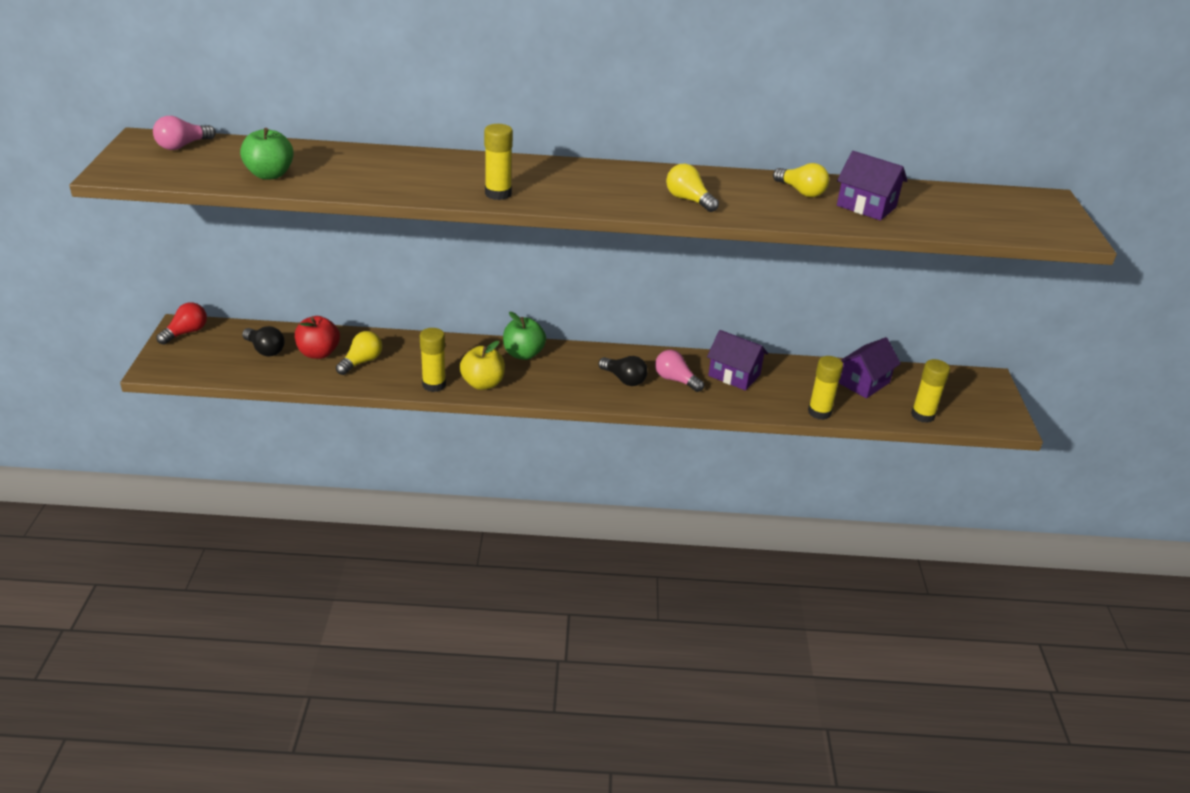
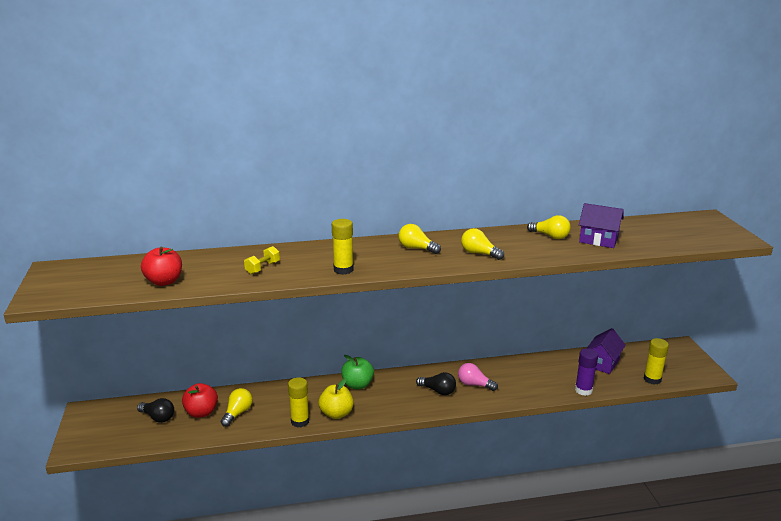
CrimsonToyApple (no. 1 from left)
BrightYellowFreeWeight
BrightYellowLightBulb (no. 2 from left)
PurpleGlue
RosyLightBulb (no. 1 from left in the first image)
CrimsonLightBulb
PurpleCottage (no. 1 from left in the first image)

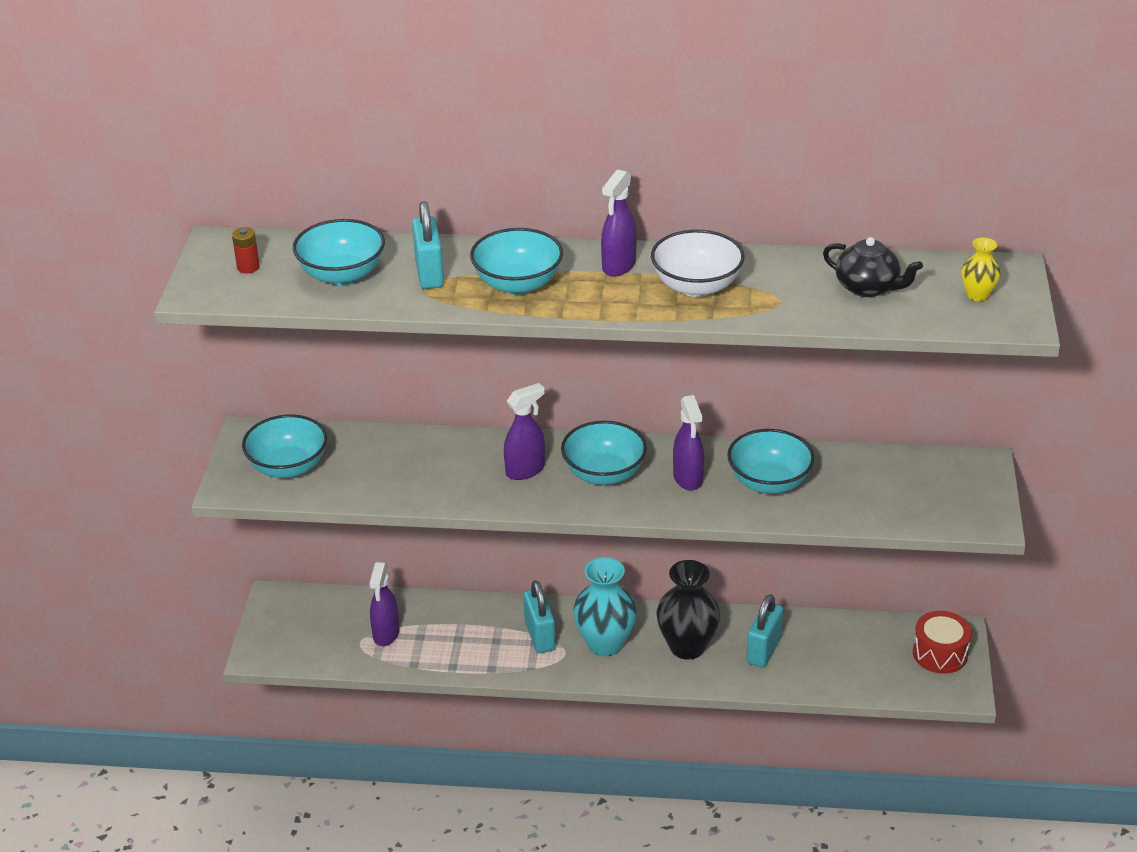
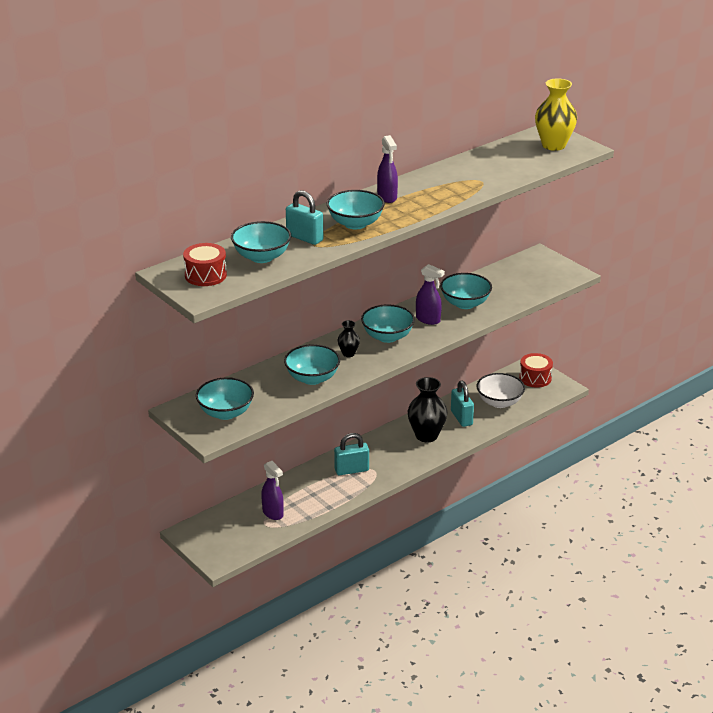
CrimsonSnareDrum (no. 1 from left)
TurquoiseBowl (no. 3 from left)
TurquoiseSmallLock (no. 2 from left)
BlackTallVase (no. 1 from left)
PureWhiteBowl
BrightYellowTallVase
TurquoiseTallVase
BlackTeapot

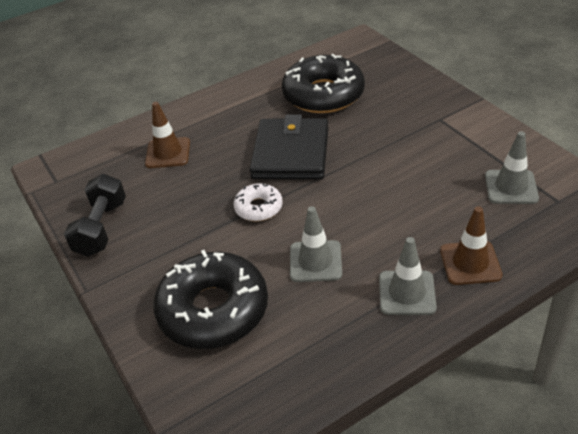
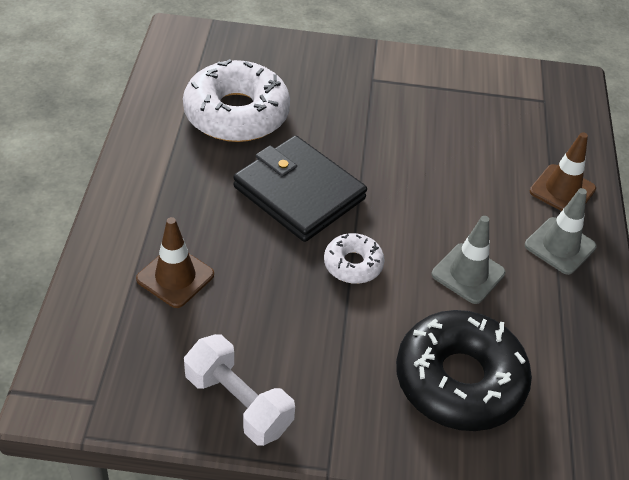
PureWhiteDoughnut (no. 1 from left)
PureWhiteFreeWeight
GrayTrafficCone (no. 3 from left in the first image)

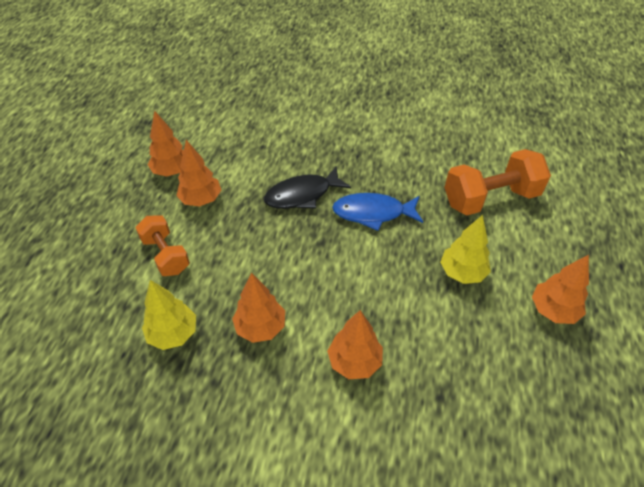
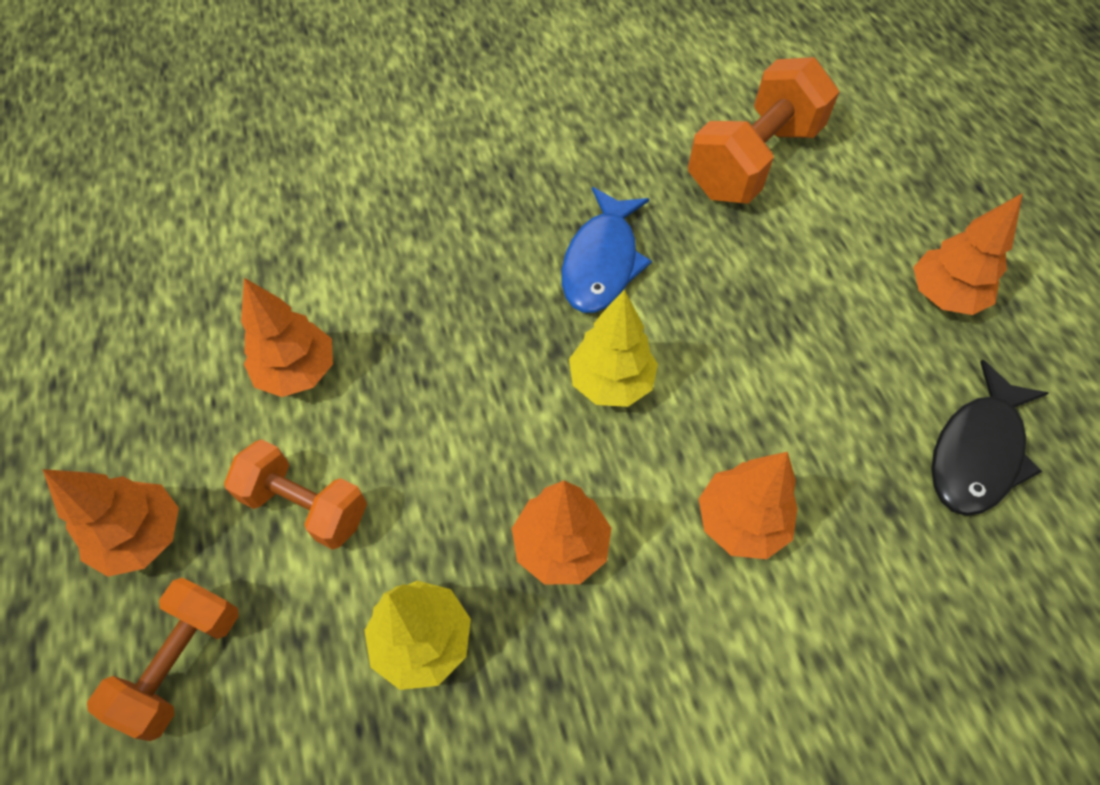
OrangeTree (no. 1 from left)
OrangeFreeWeight (no. 1 from left)
RoyalBlueFish
BrightYellowTree (no. 2 from left)
BlackFish

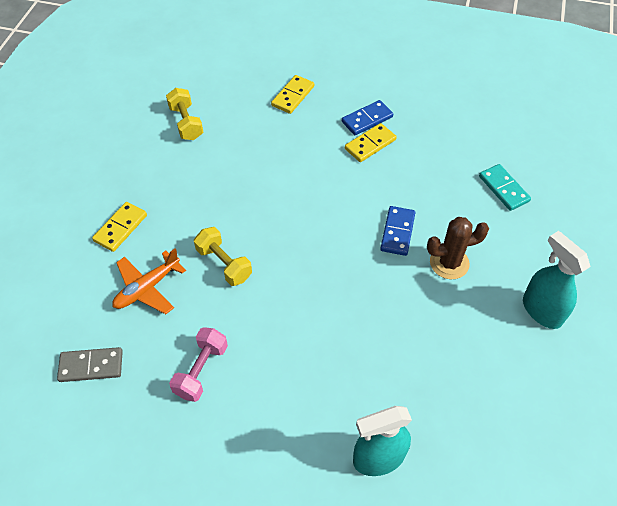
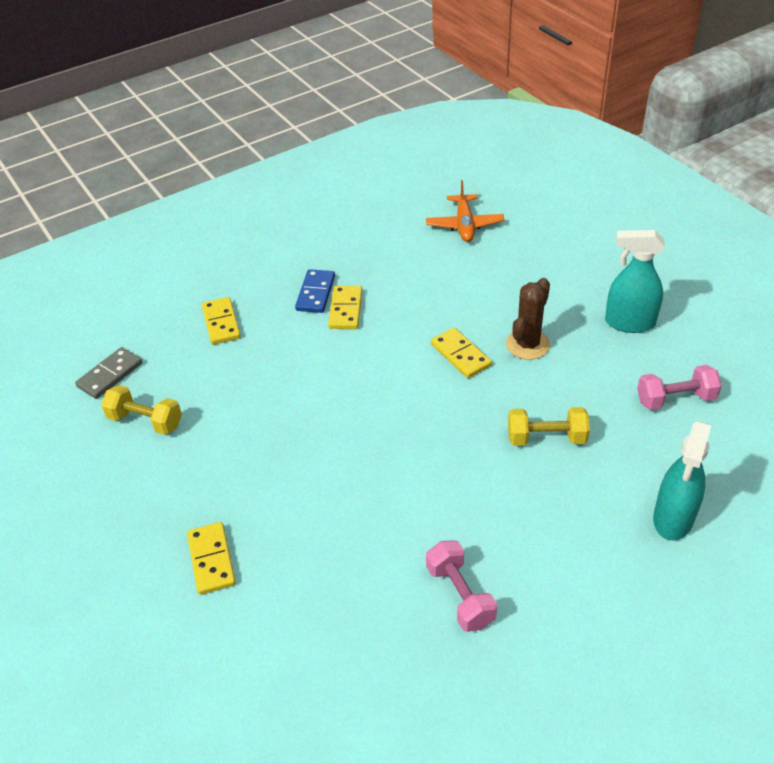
GrayDomino
OrangeAeroplane
BrightYellowDomino (no. 4 from left)
BrightYellowFreeWeight (no. 2 from left)
RosyFreeWeight (no. 2 from left)
TurquoiseDomino

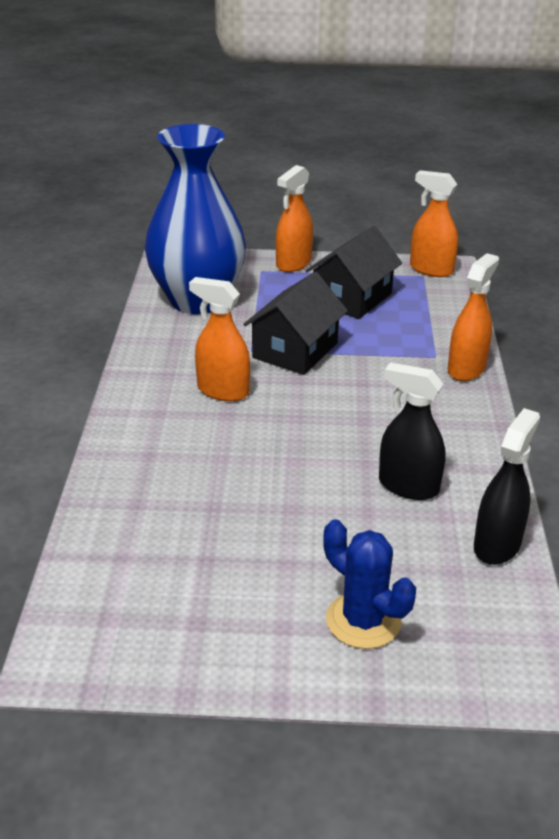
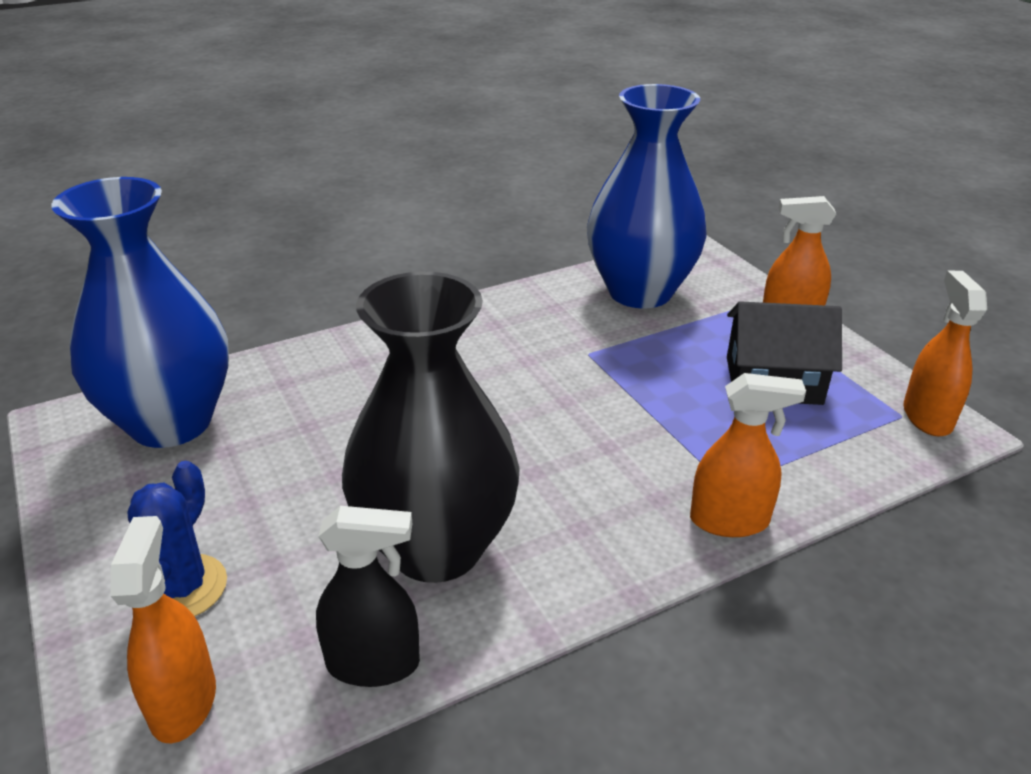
RoyalBlueTallVase (no. 1 from left)
OrangeSprayBottle (no. 1 from left)
BlackTallVase
BlackCottage (no. 1 from left in the first image)

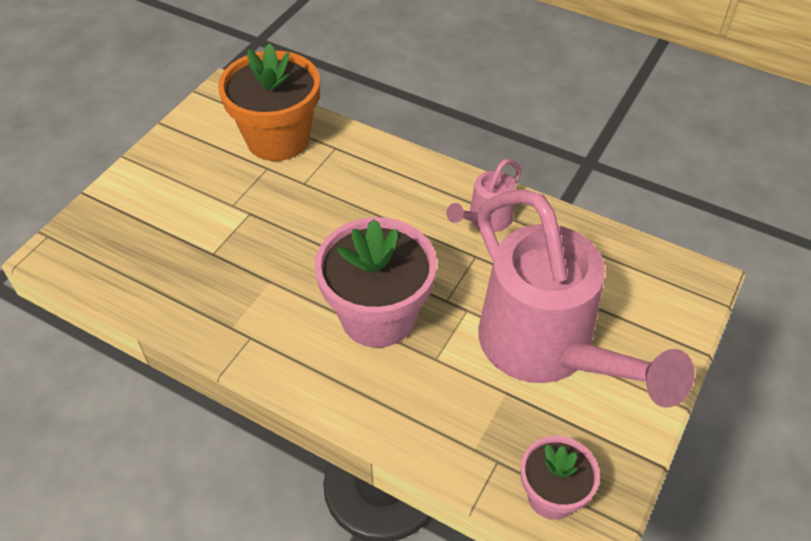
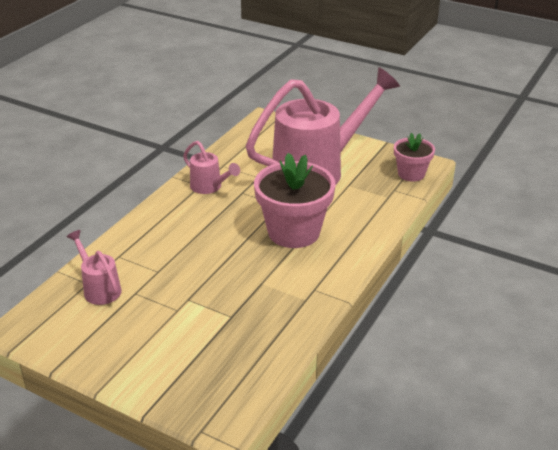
RosyWateringPot (no. 1 from left)

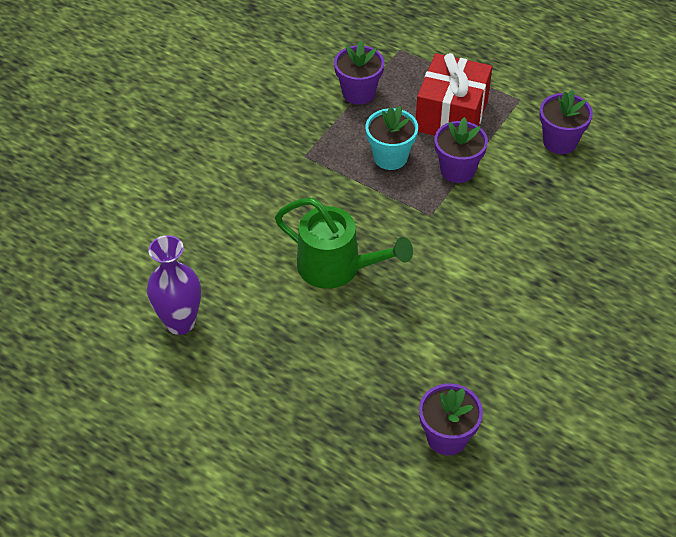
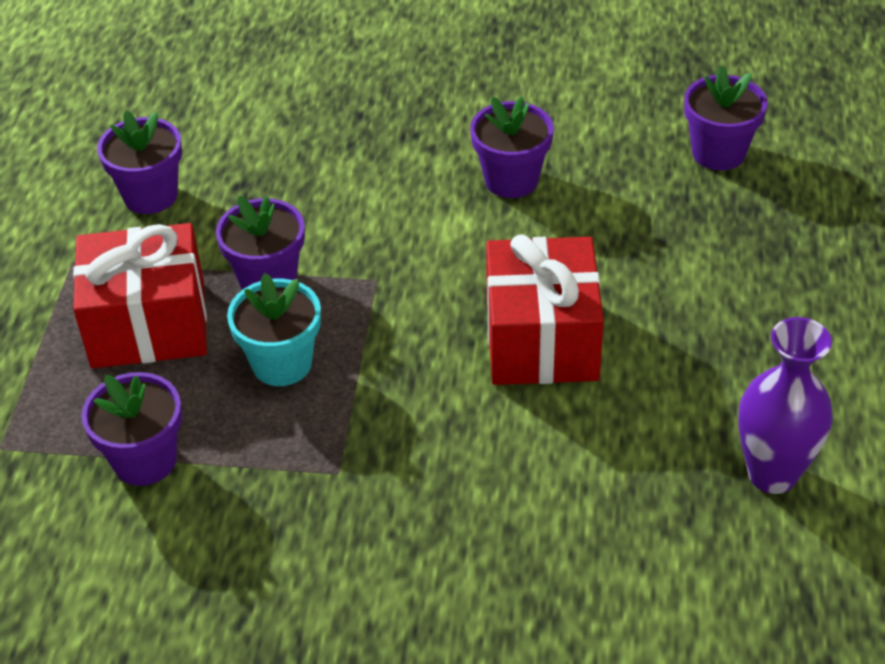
PurplePottedPlant (no. 4 from left)
CrimsonWrappedGift (no. 2 from left)

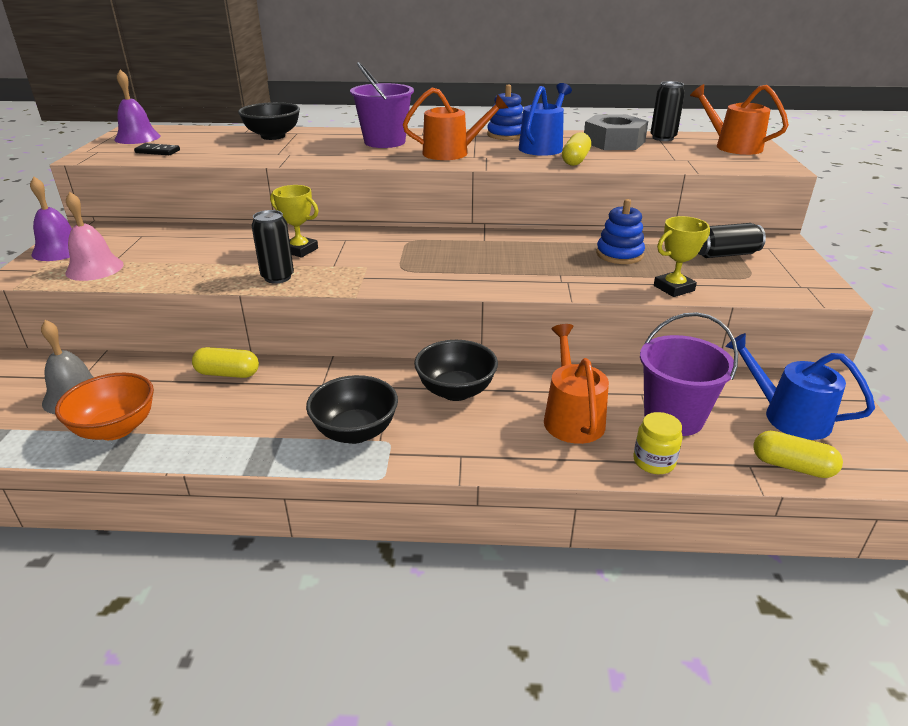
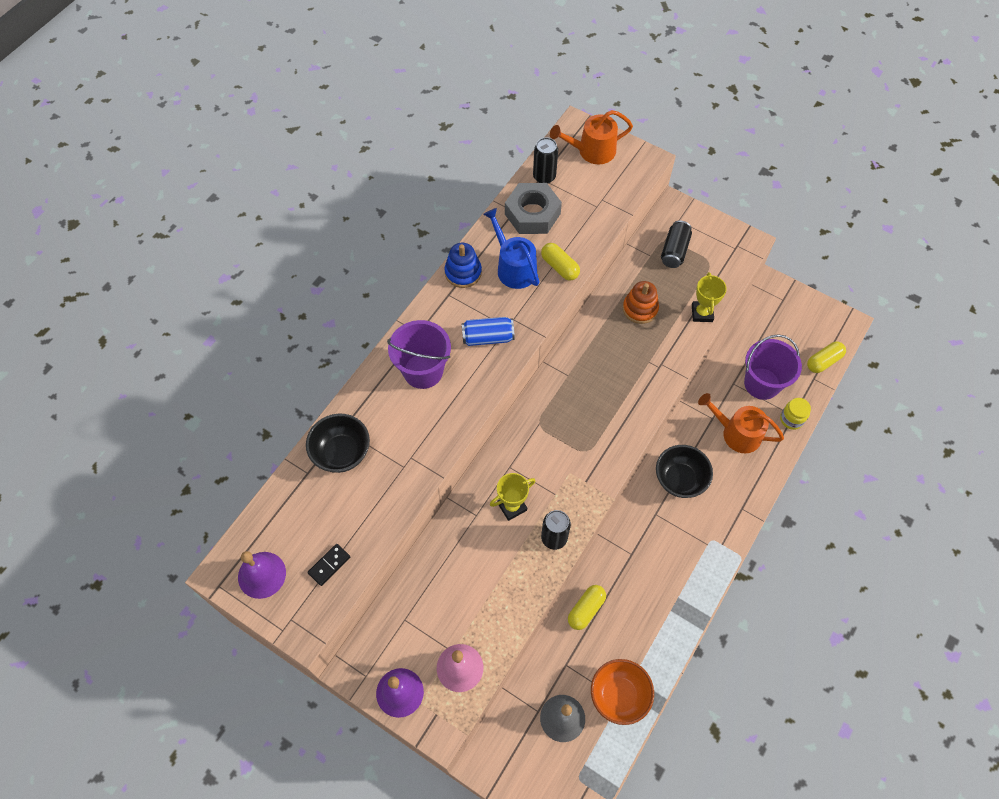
RoyalBlueCan
OrangeRingStacker
BlackBowl (no. 2 from left in the first image)
RoyalBlueWateringPot (no. 2 from left in the first image)

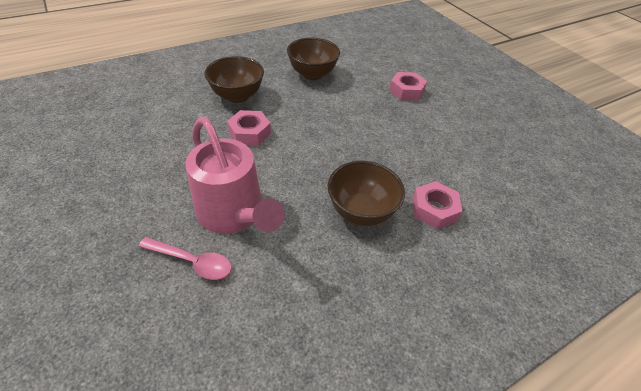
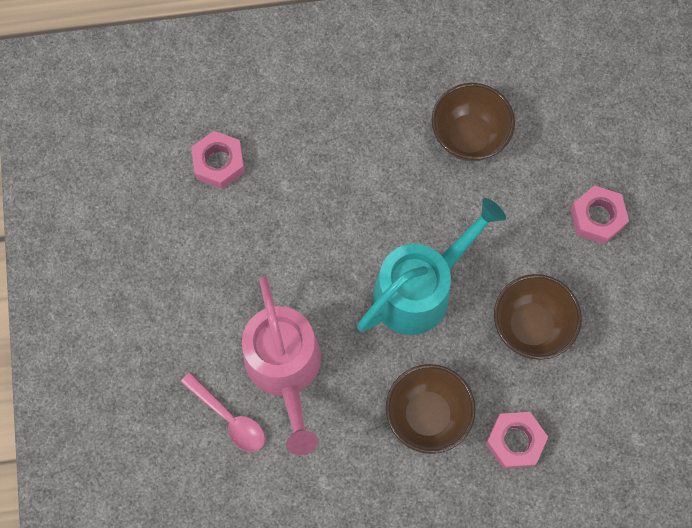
RosyHexNut (no. 1 from left)
TurquoiseWateringPot
RussetBowl (no. 3 from left)

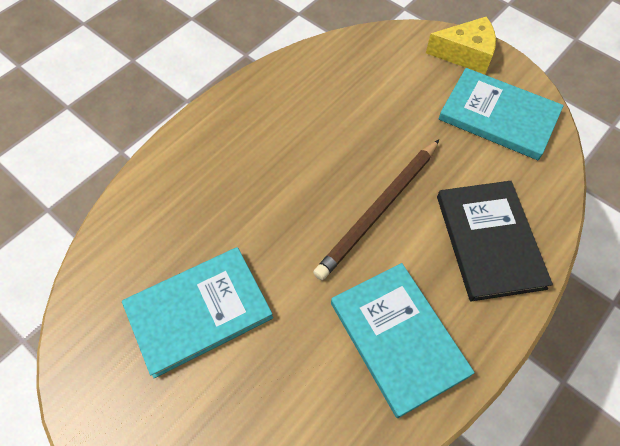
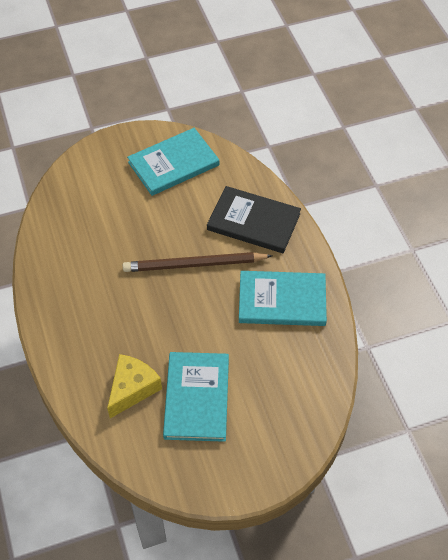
BrightYellowCheeseWedge
RussetLeadPencil

